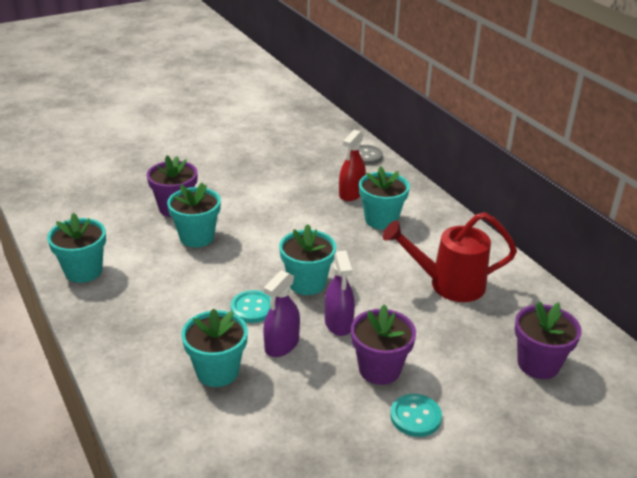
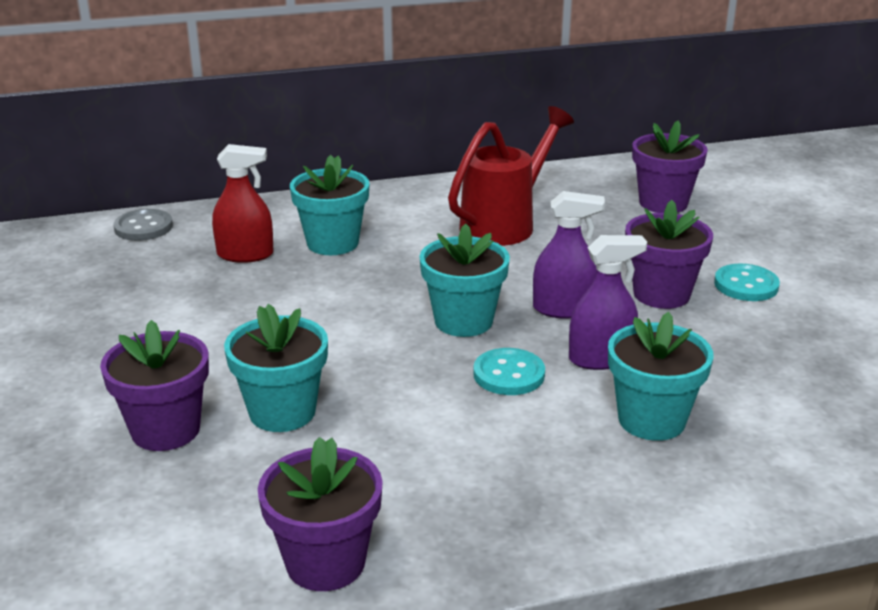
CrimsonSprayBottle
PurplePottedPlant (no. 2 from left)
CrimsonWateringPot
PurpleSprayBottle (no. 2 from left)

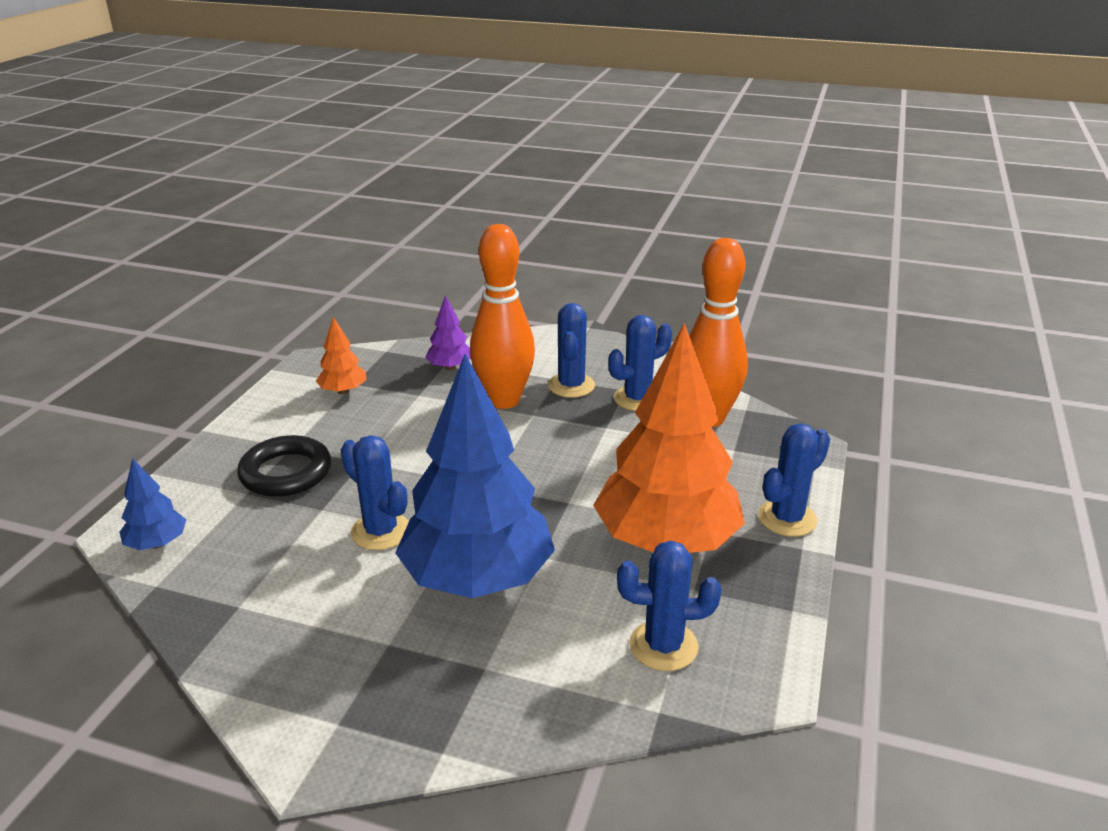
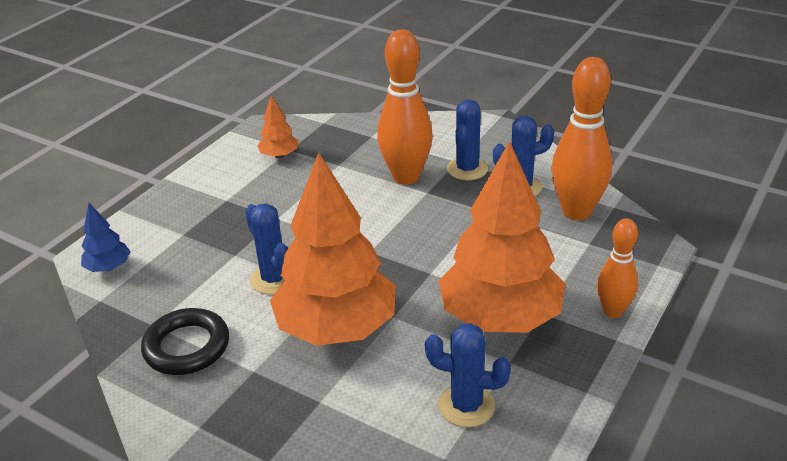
BlackHoop
OrangeTree (no. 2 from left)
OrangeTenpin (no. 3 from left)
PurpleTree

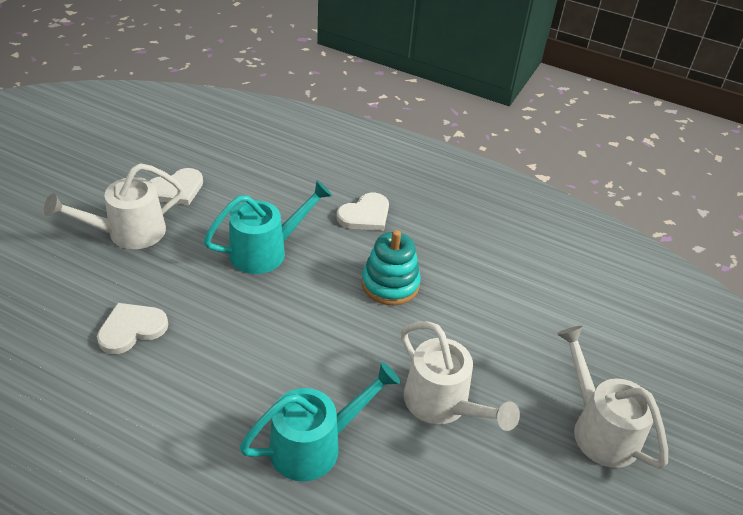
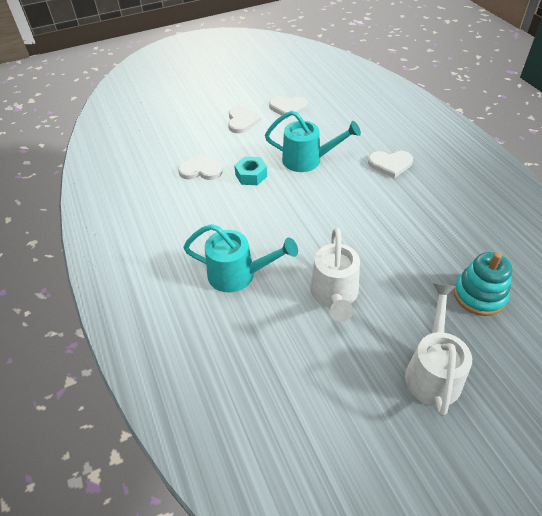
PureWhiteHeart (no. 2 from left)
TurquoiseHexNut
TurquoiseRingStacker

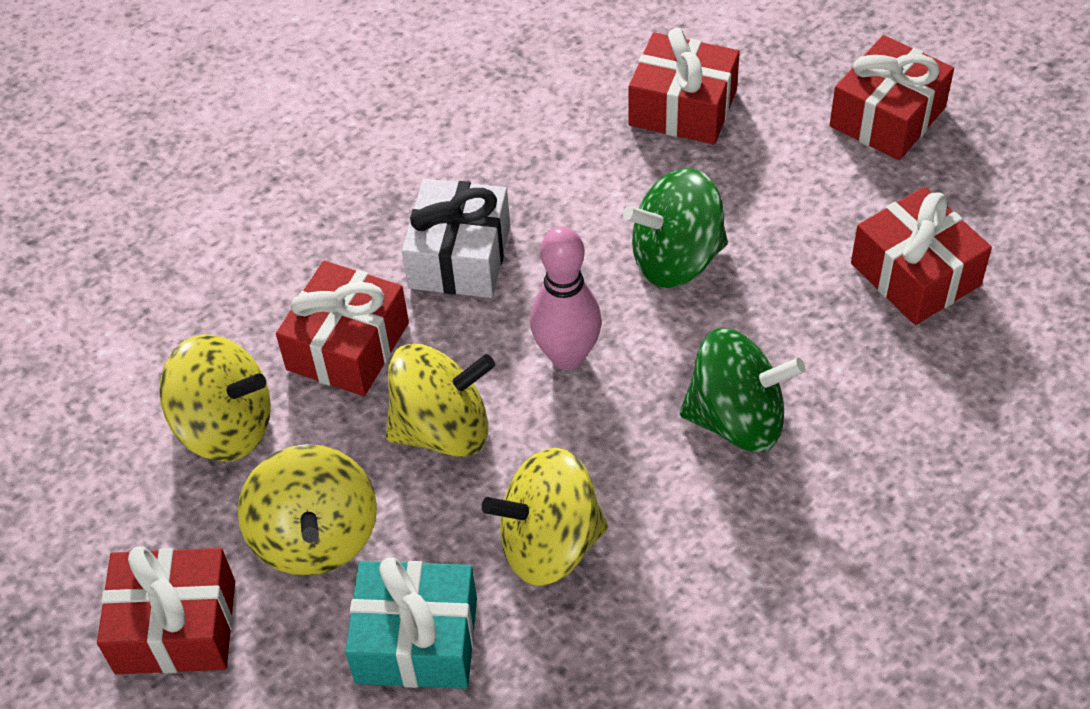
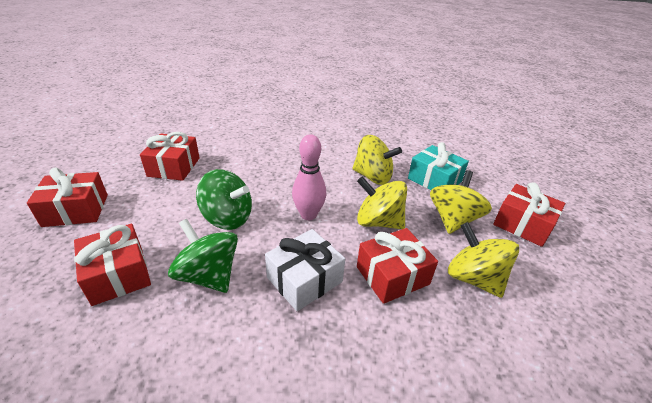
GreenToyTop (no. 1 from left)

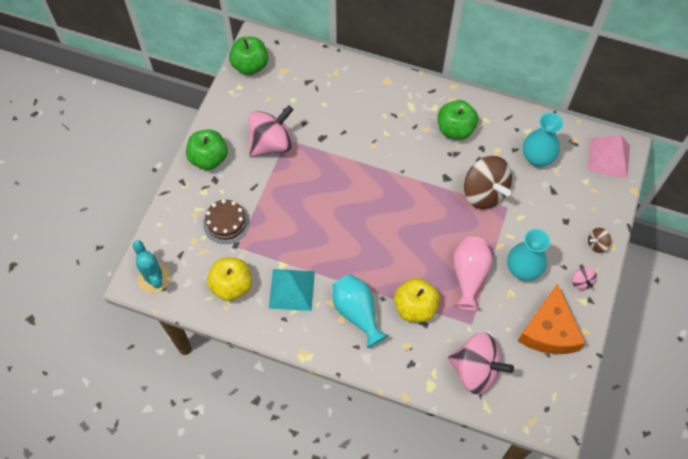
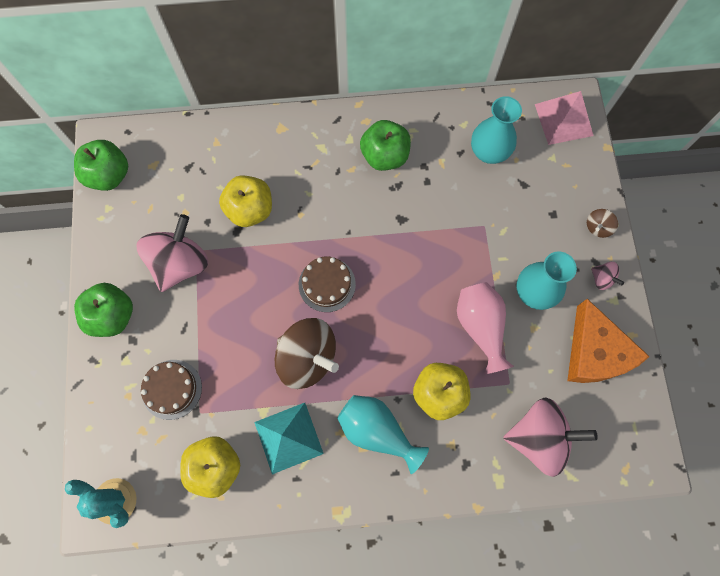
BrightYellowToyApple (no. 2 from left)
RussetToyTop (no. 1 from left)
RussetLayerCake (no. 2 from left)

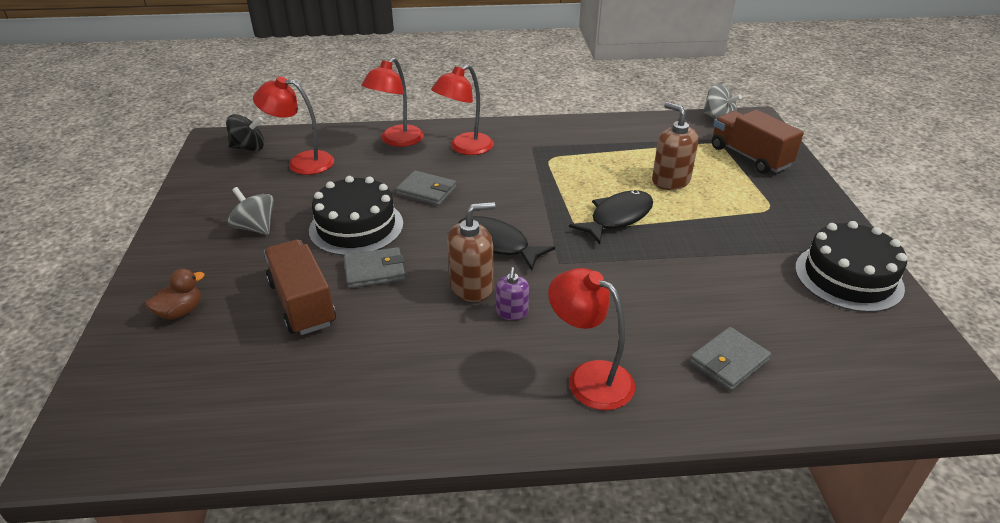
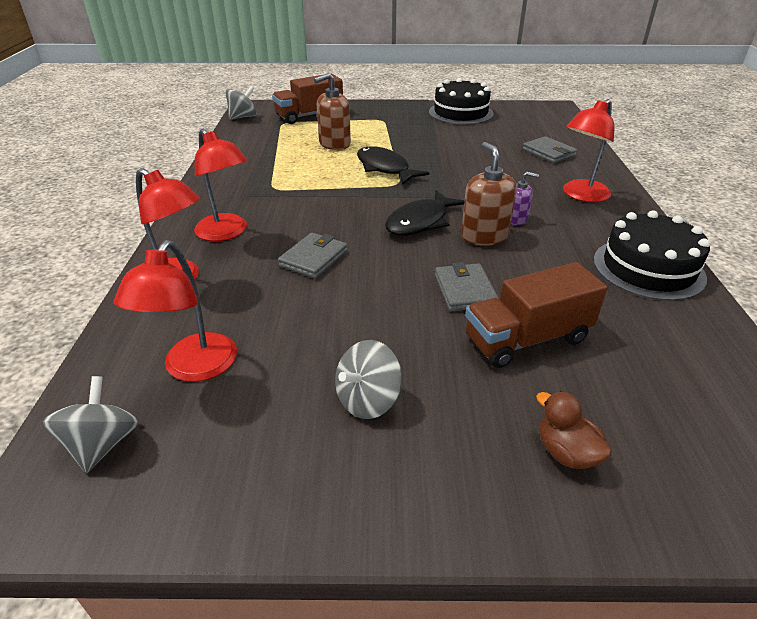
GrayToyTop (no. 1 from left)
BlackLayerCake (no. 2 from left)

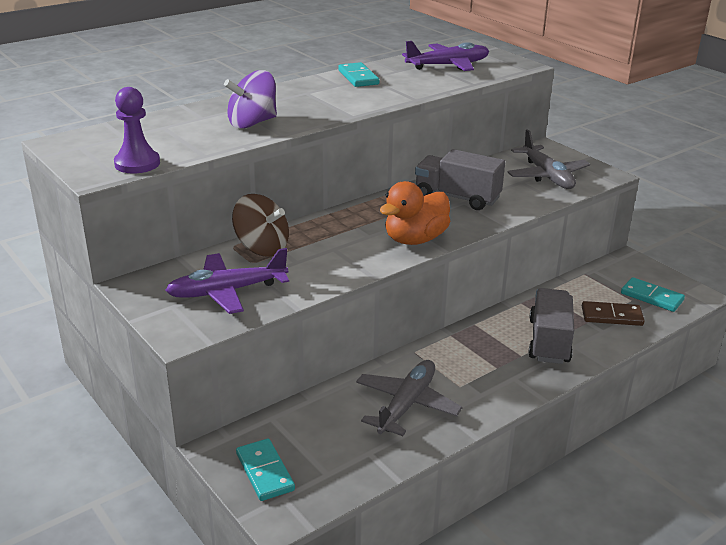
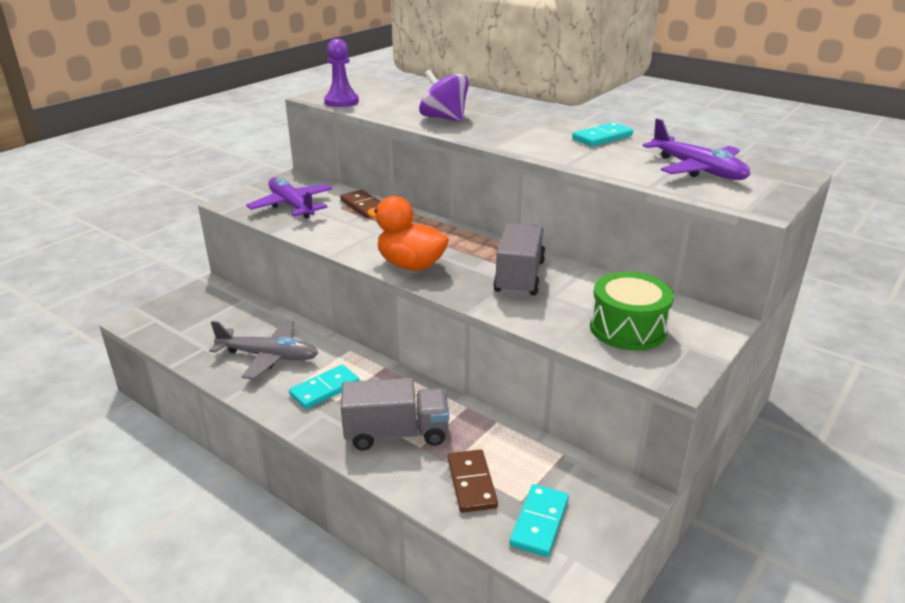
TurquoiseDomino (no. 1 from left)
RussetDomino (no. 1 from left)
GreenSnareDrum

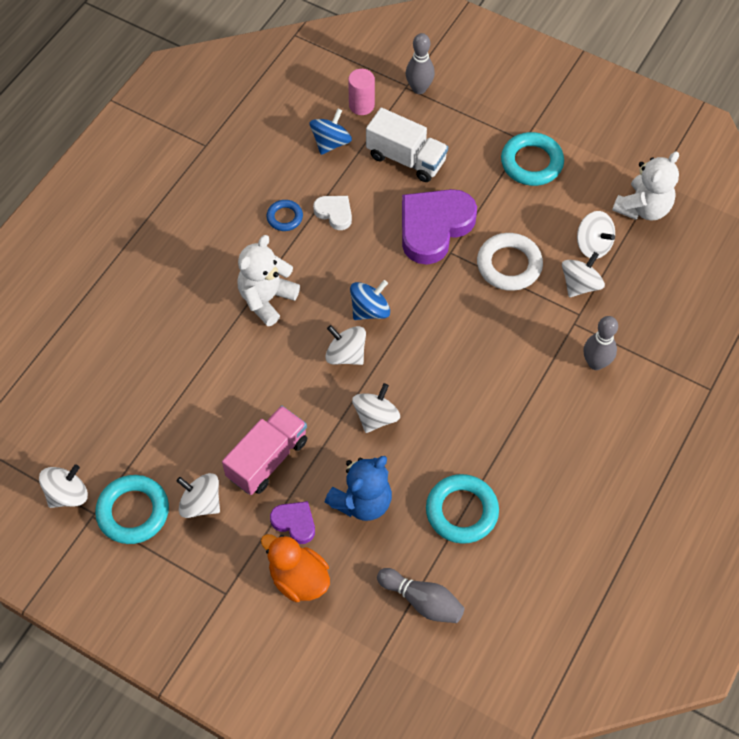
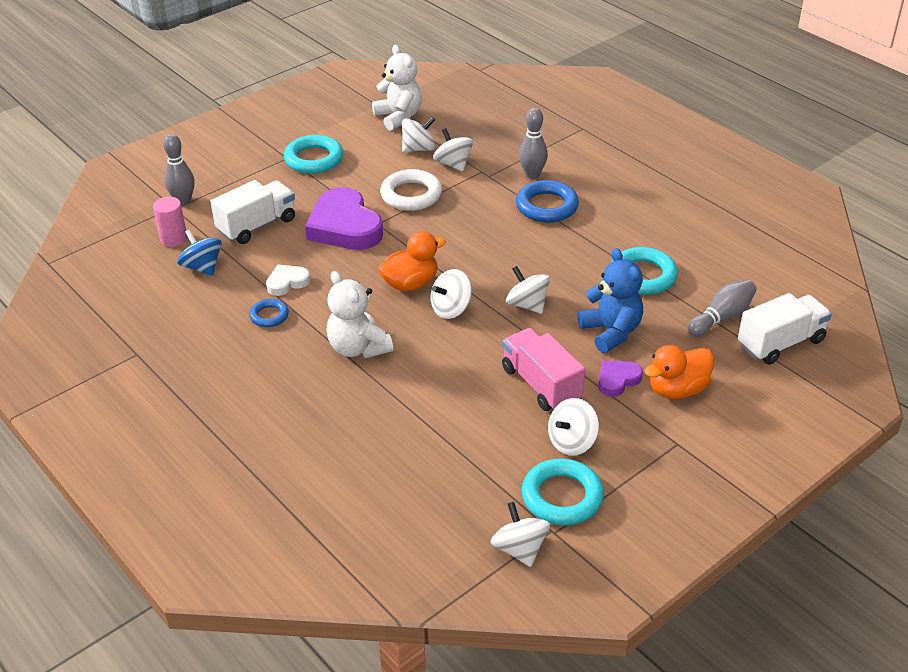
OrangeDuck (no. 1 from left)
RoyalBlueHoop (no. 2 from left)
PureWhiteTruck (no. 2 from left)

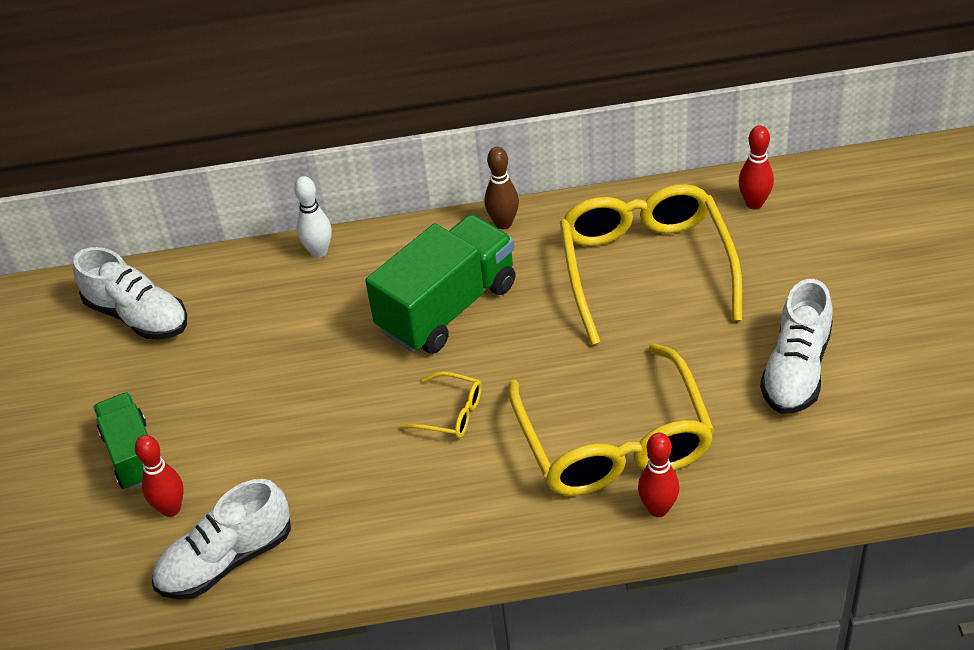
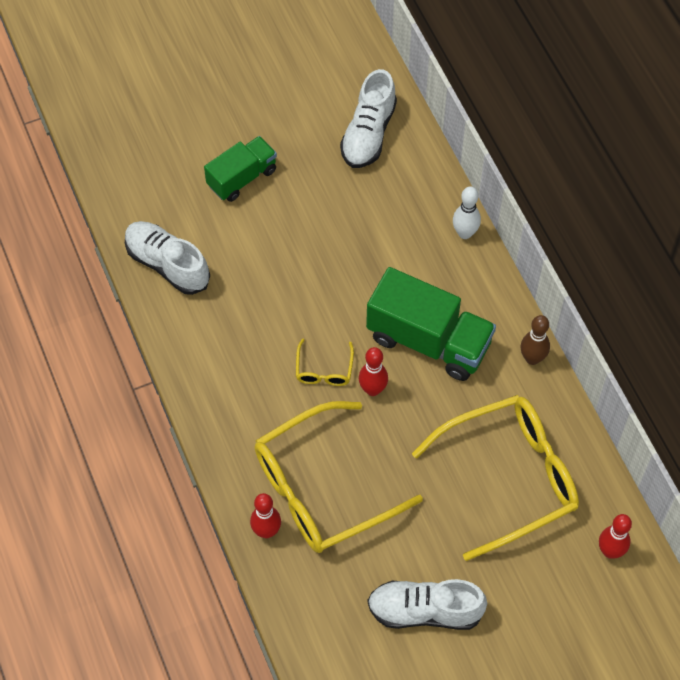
CrimsonTenpin (no. 2 from left)

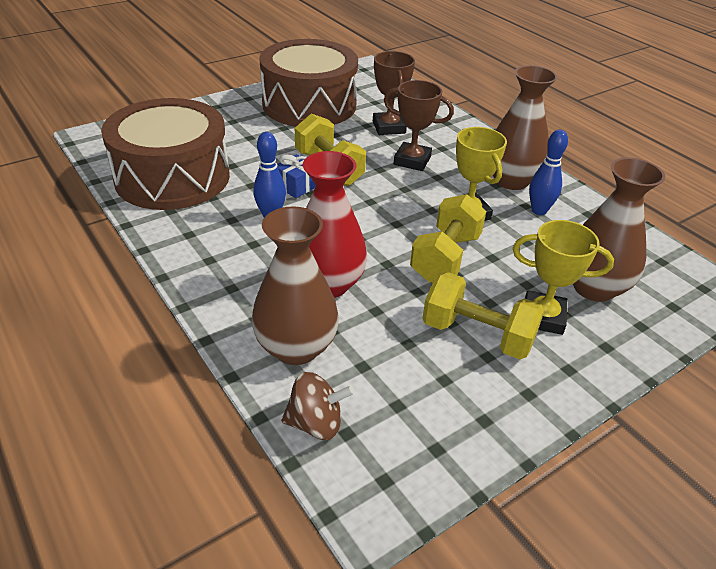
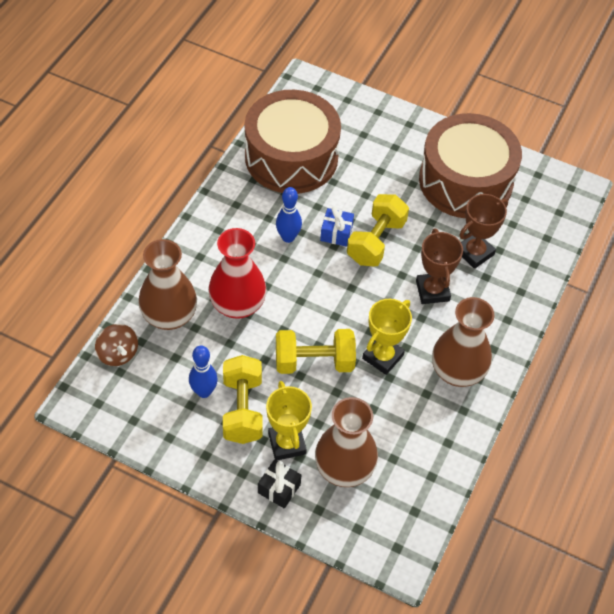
RoyalBlueTenpin (no. 1 from left)
BlackWrappedGift

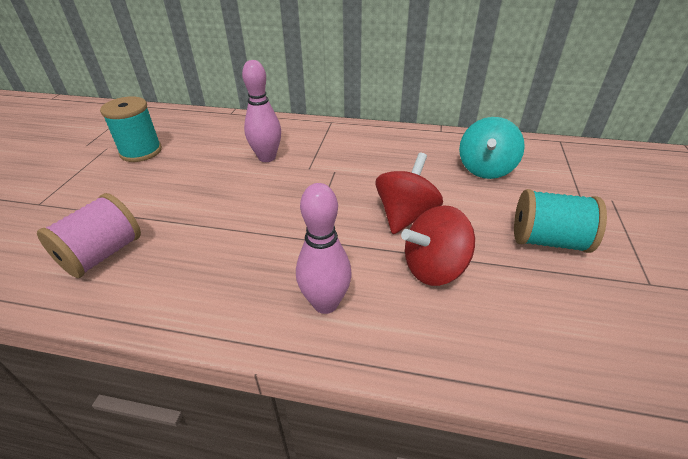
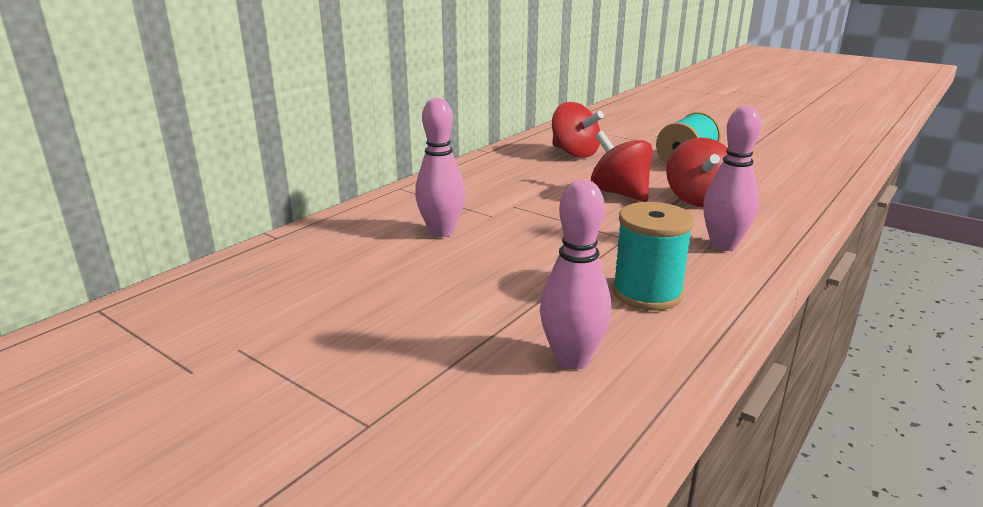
RosyTenpin (no. 2 from left)
CrimsonToyTop (no. 1 from left)
TurquoiseSpool (no. 1 from left)

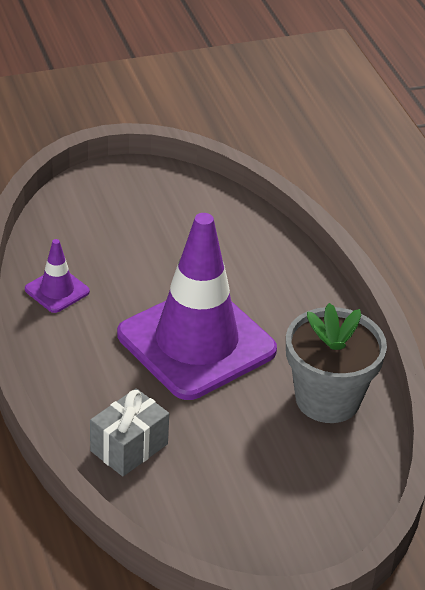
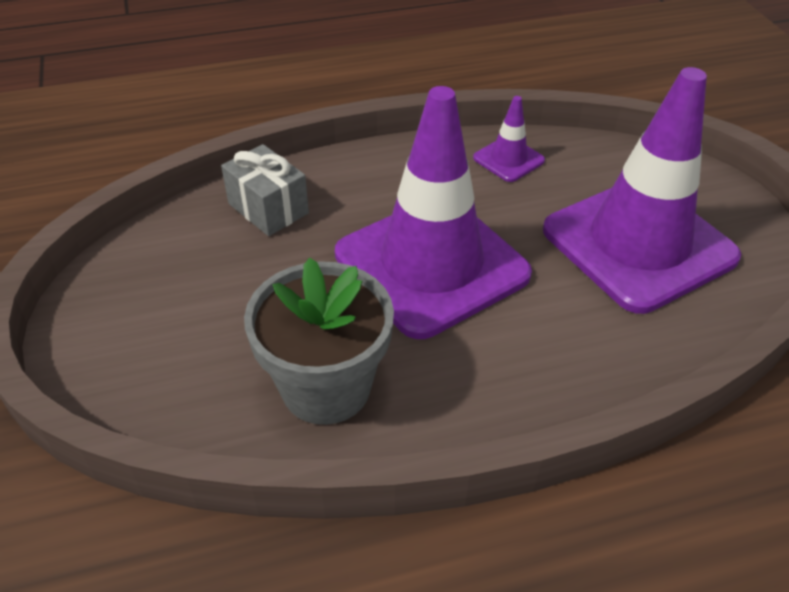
PurpleTrafficCone (no. 3 from left)

